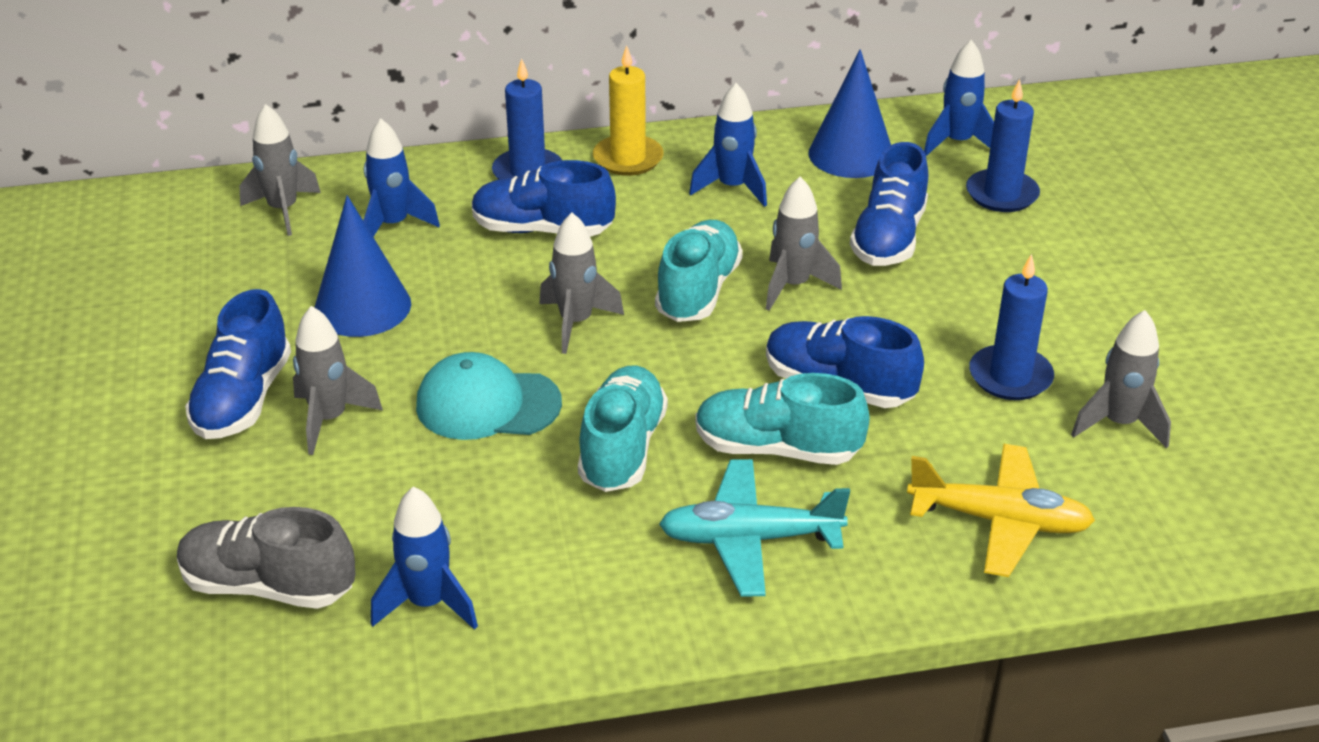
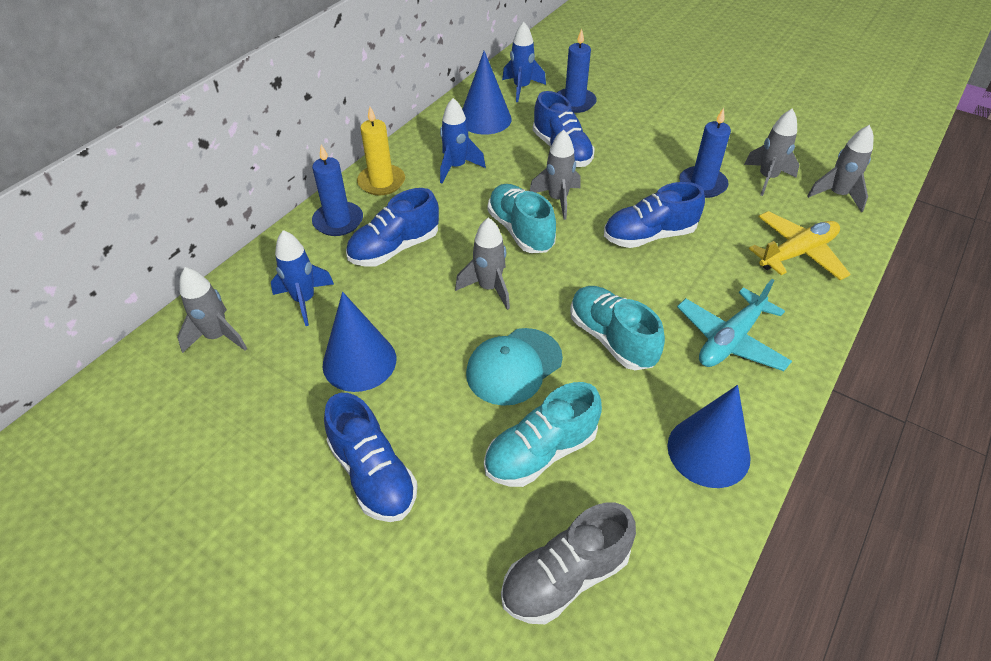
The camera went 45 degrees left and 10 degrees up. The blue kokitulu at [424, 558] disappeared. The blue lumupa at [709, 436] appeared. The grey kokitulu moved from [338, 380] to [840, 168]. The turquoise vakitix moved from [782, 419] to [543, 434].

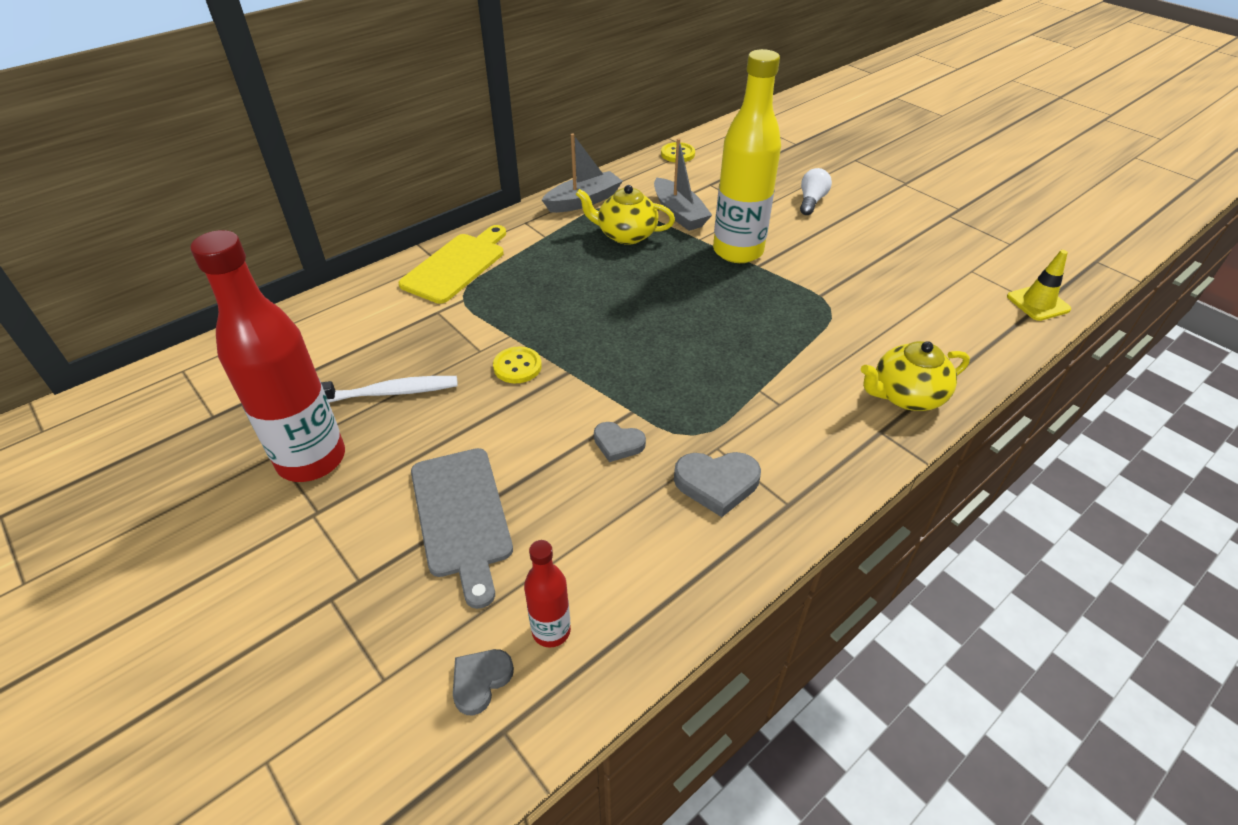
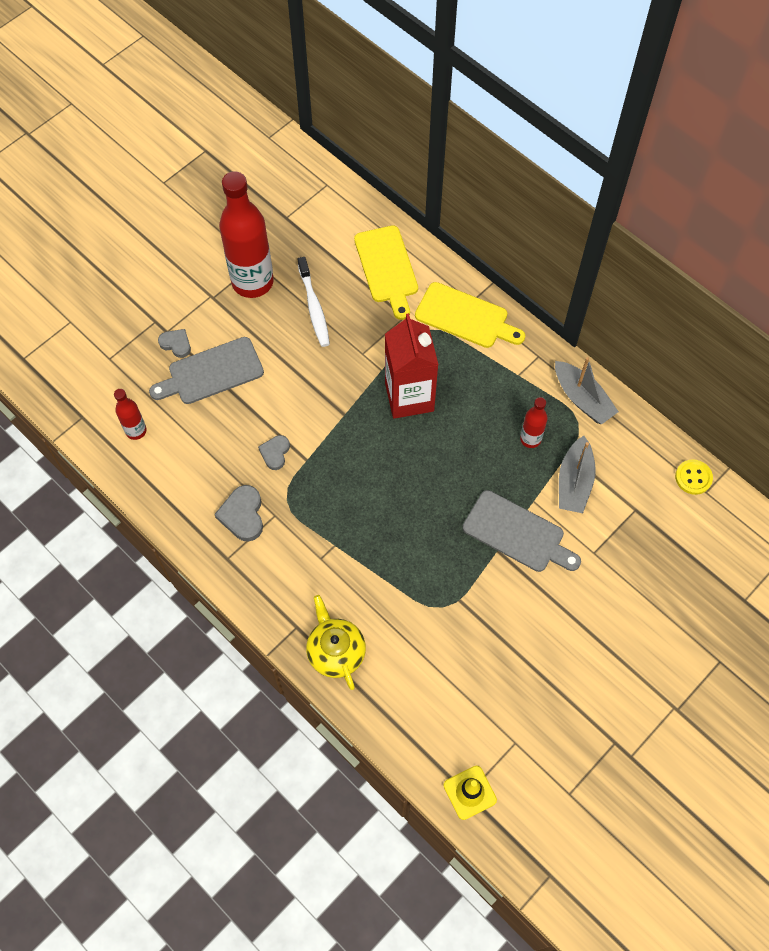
The camera went 85 degrees right and 20 degrees up. The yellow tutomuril at [517, 365] disappeared. The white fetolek at [816, 191] disappeared. The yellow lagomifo at [386, 272] appeared. The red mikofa at [412, 366] appeared. The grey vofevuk moved from [483, 682] to [174, 343]. The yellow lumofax at [625, 215] was replaced by the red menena at [534, 422]. The yellow menena at [747, 156] was replaced by the grey lagomifo at [522, 531]. The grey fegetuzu at [683, 184] turned 45 degrees counterclockwise.

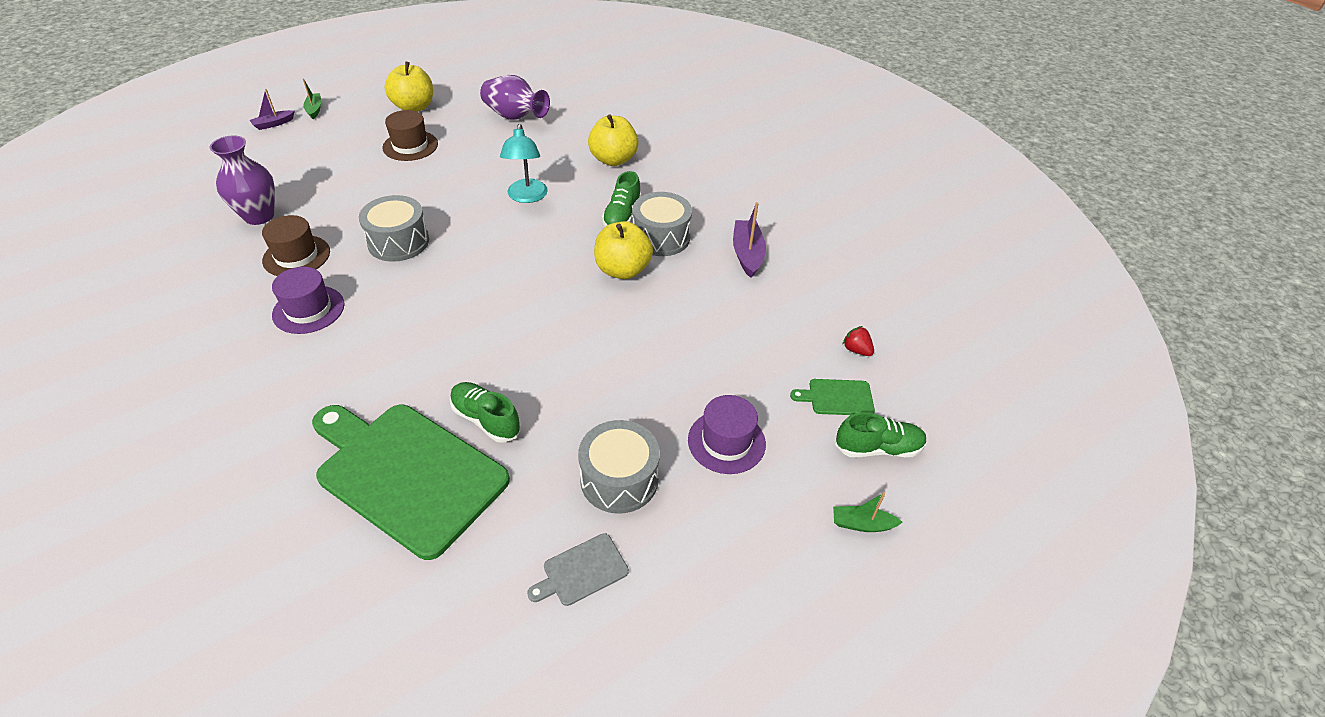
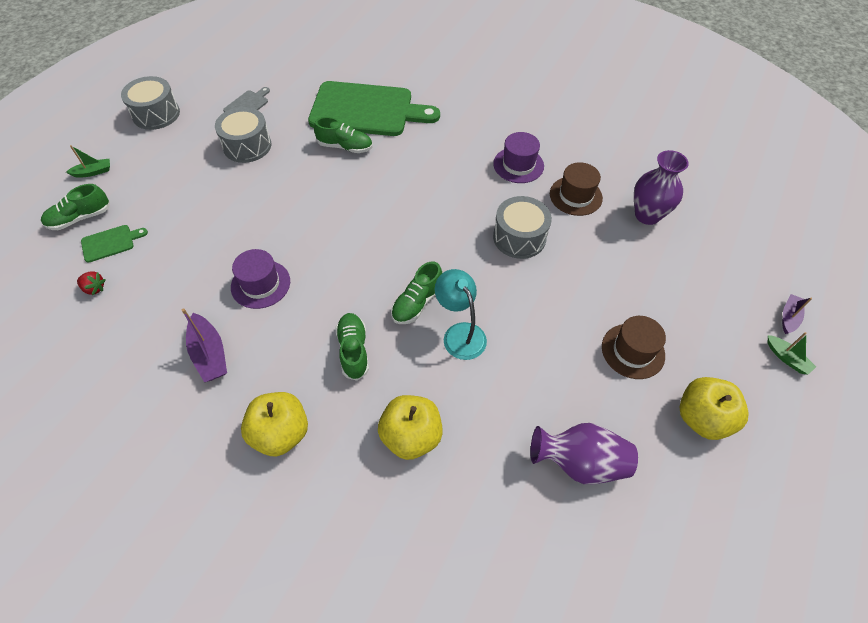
The camera went 155 degrees right and 10 degrees up. The green vakitix at [416, 293] appeared. The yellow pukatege moved from [623, 250] to [274, 424]. The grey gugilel moved from [662, 224] to [150, 103]. The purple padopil moved from [727, 434] to [260, 279].

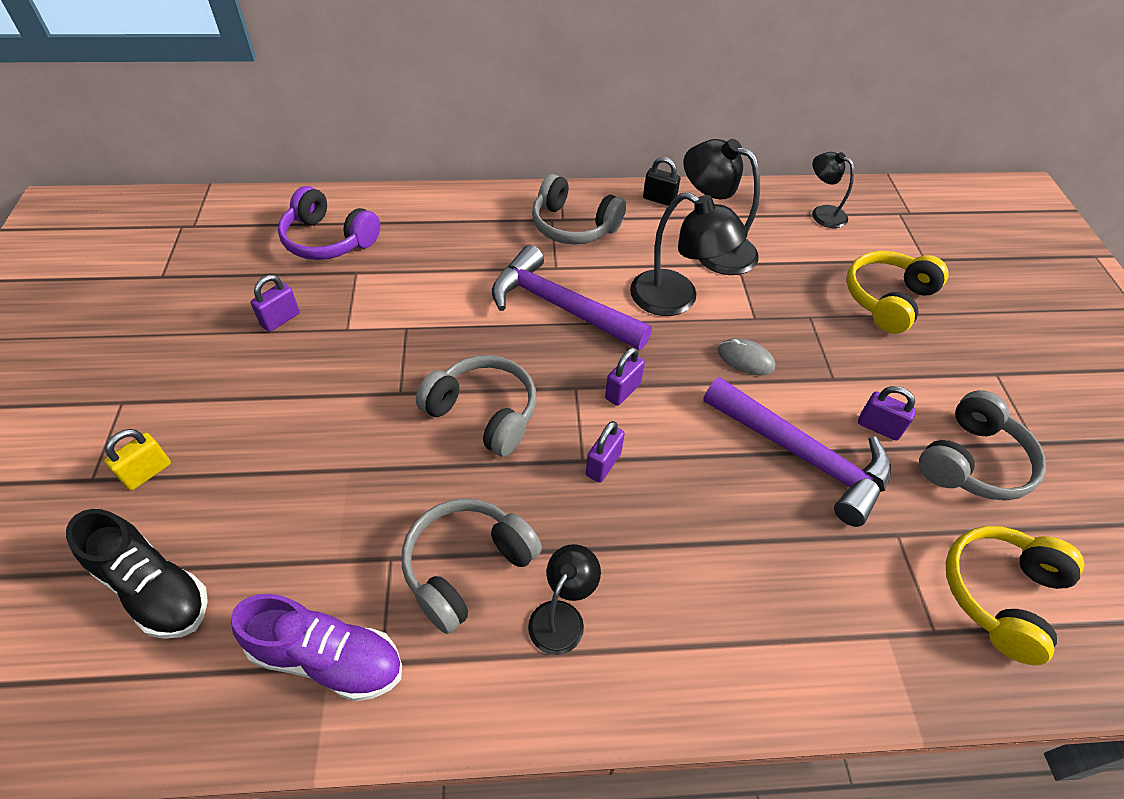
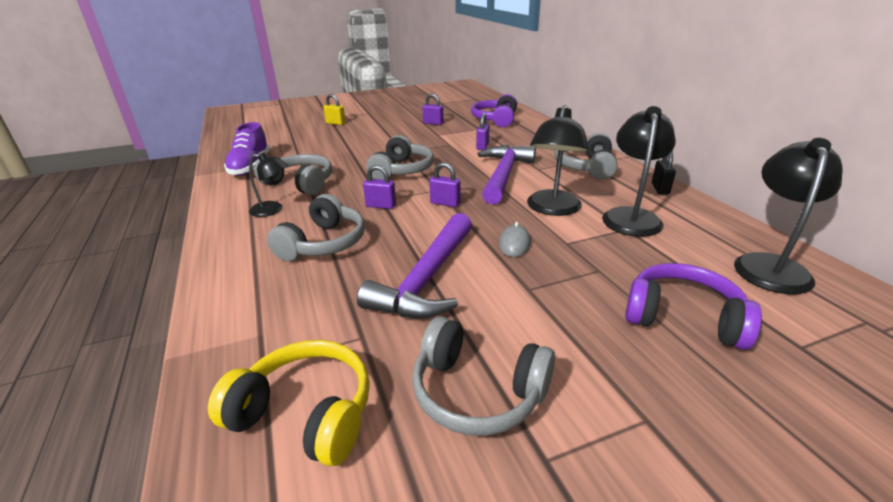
The camera went 75 degrees right and 20 degrees down. The black vakitix at [137, 574] disappeared. The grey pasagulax at [316, 227] appeared. The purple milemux moved from [887, 413] to [483, 131]. The yellow pasagulax at [897, 292] became the purple pasagulax at [693, 306]. The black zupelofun at [833, 190] changed to 1.68 times the size.

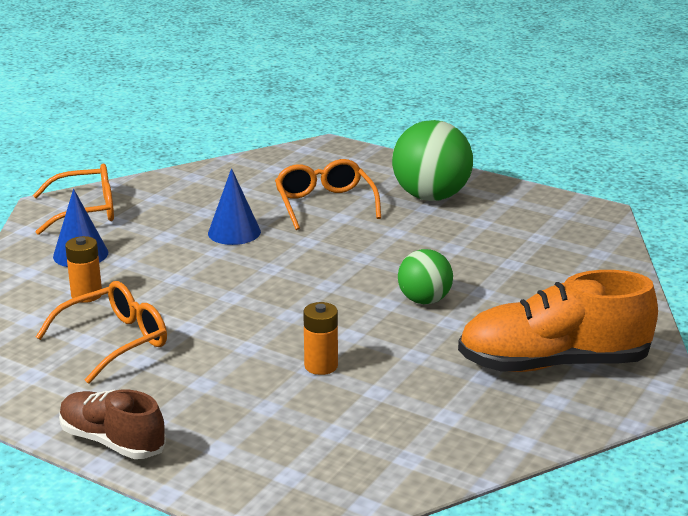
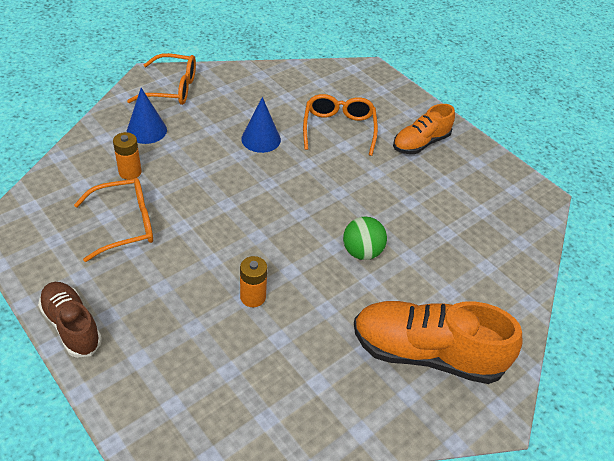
The camera went 15 degrees right and 20 degrees up. The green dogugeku at [432, 160] was replaced by the orange vakitix at [424, 129].

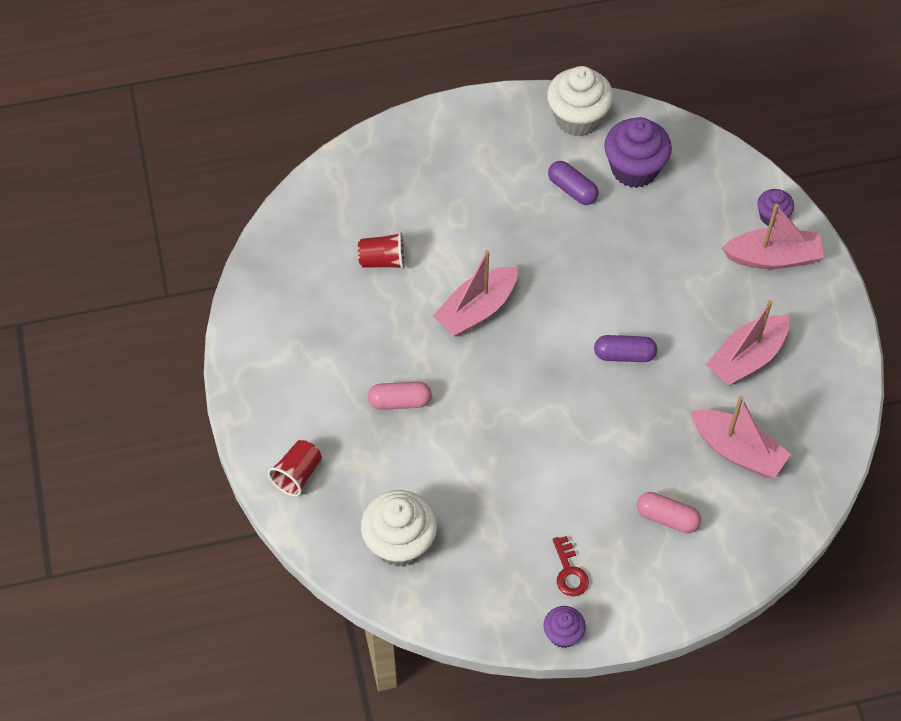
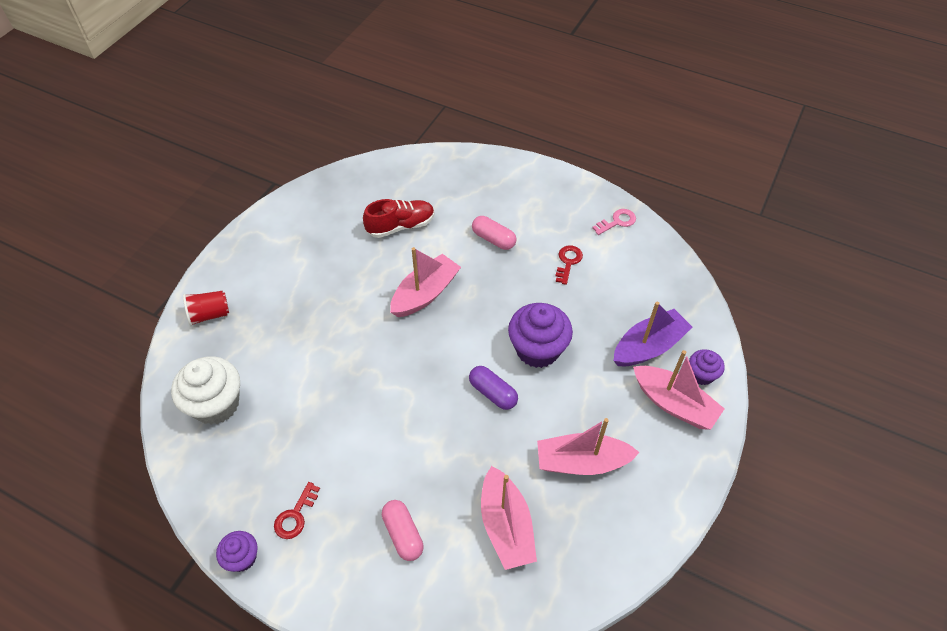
The camera went 40 degrees right and 5 degrees down. The purple fegetuzu at [652, 333] appeared. The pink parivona moved from [400, 396] to [494, 233]. The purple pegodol moved from [638, 152] to [540, 335]. The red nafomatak at [381, 250] was replaced by the red vakitix at [399, 218]. The white pegodol at [580, 101] was replaced by the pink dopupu at [614, 222]. The purple parivona at [573, 183] was replaced by the red dopupu at [569, 265]. The pink fegetuzu at [475, 293] turned 135 degrees clockwise.

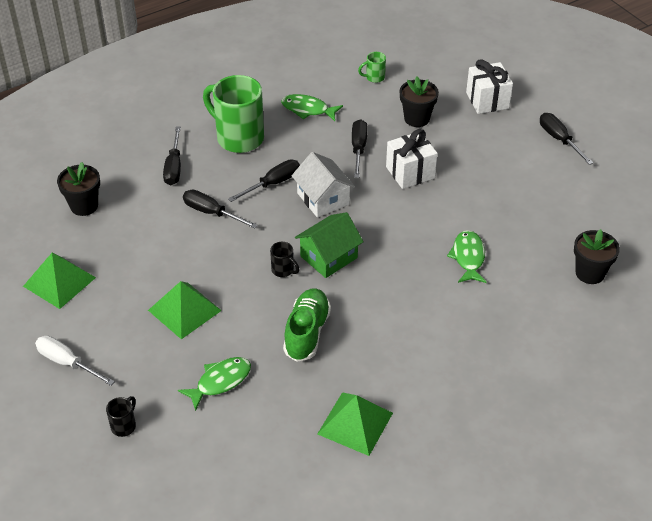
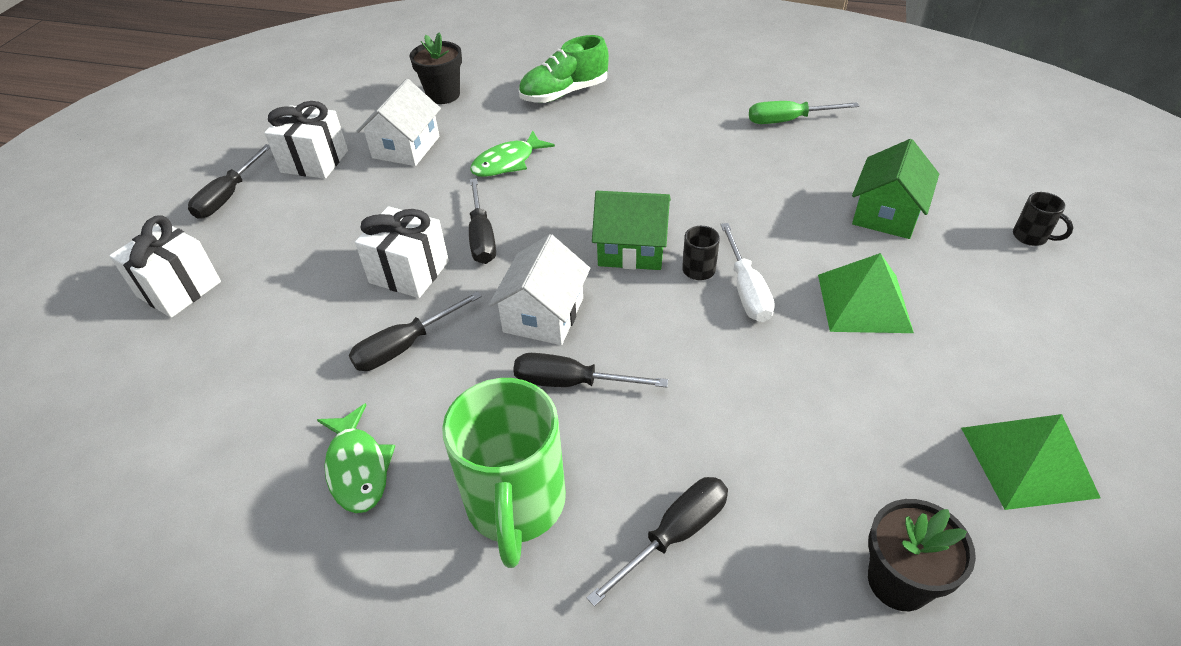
The camera went 130 degrees left and 0 degrees up. The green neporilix at [372, 67] disappeared. The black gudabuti at [419, 102] disappeared. The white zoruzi at [306, 140] appeared. The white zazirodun at [399, 122] appeared. The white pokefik moved from [75, 360] to [747, 272]. The black pokefik moved from [220, 209] to [482, 221]. The green vakitix moved from [307, 325] to [564, 69]. The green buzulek at [214, 384] was replaced by the green zazirodun at [895, 189]. The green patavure at [355, 424] was replaced by the green pokefik at [804, 112]. The black neporilix at [121, 416] turned 120 degrees counterclockwise.

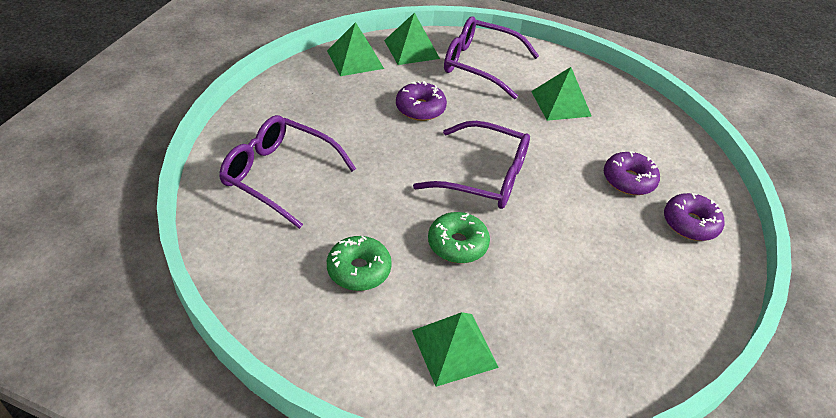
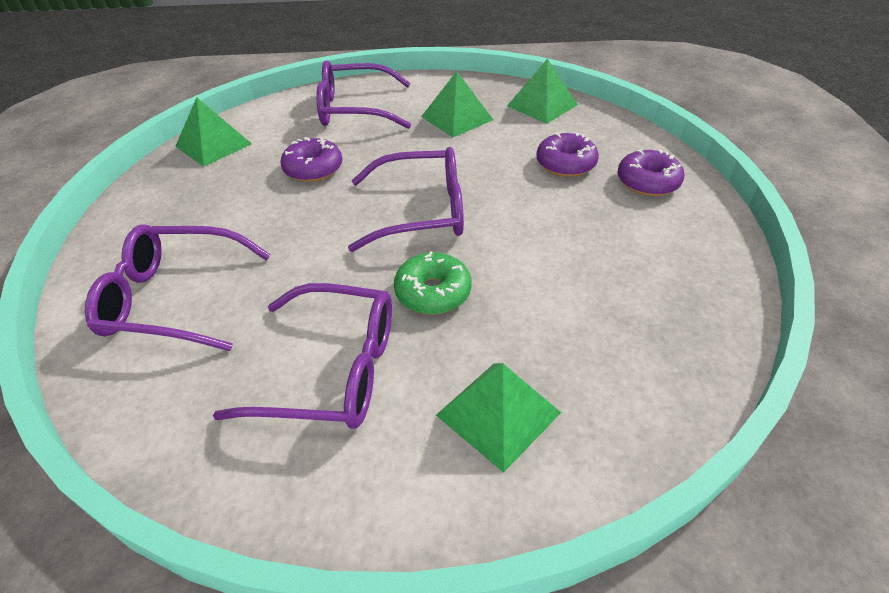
The camera went 20 degrees left and 0 degrees up. The green patavure moved from [412, 38] to [542, 91]. The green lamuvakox at [359, 263] was replaced by the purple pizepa at [302, 356].

